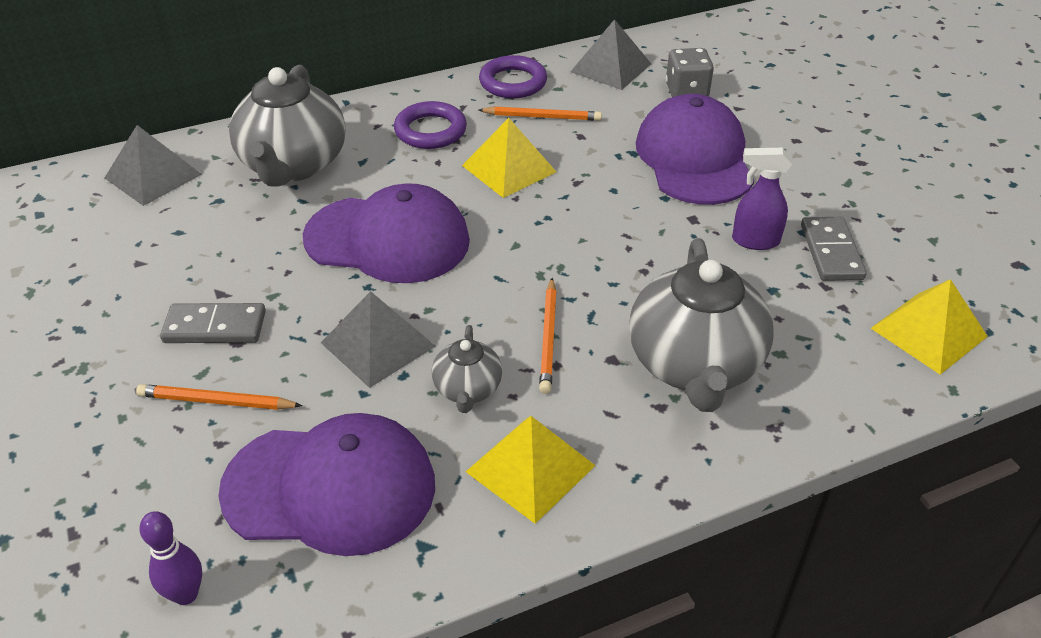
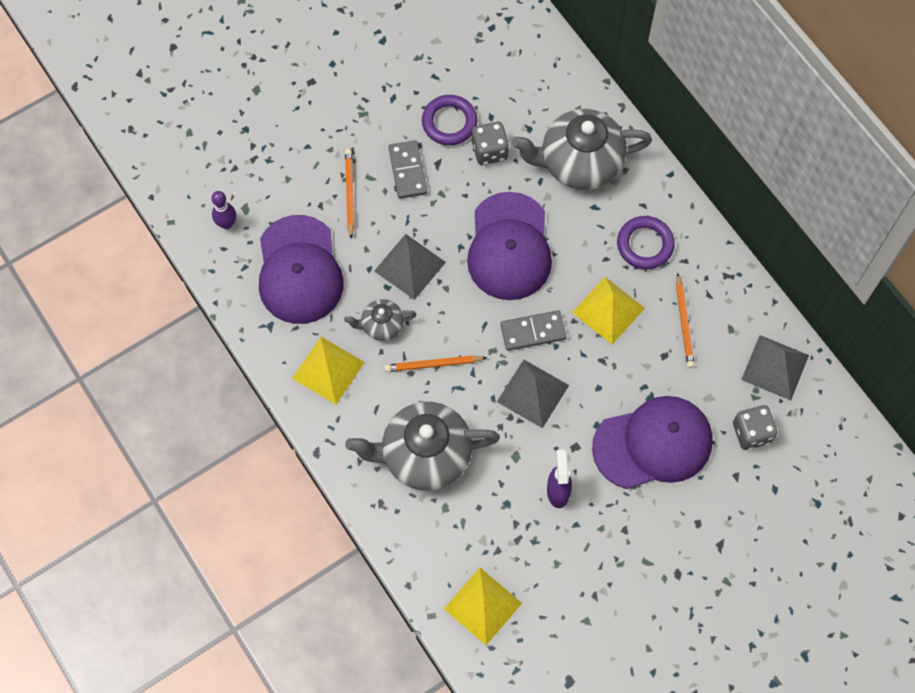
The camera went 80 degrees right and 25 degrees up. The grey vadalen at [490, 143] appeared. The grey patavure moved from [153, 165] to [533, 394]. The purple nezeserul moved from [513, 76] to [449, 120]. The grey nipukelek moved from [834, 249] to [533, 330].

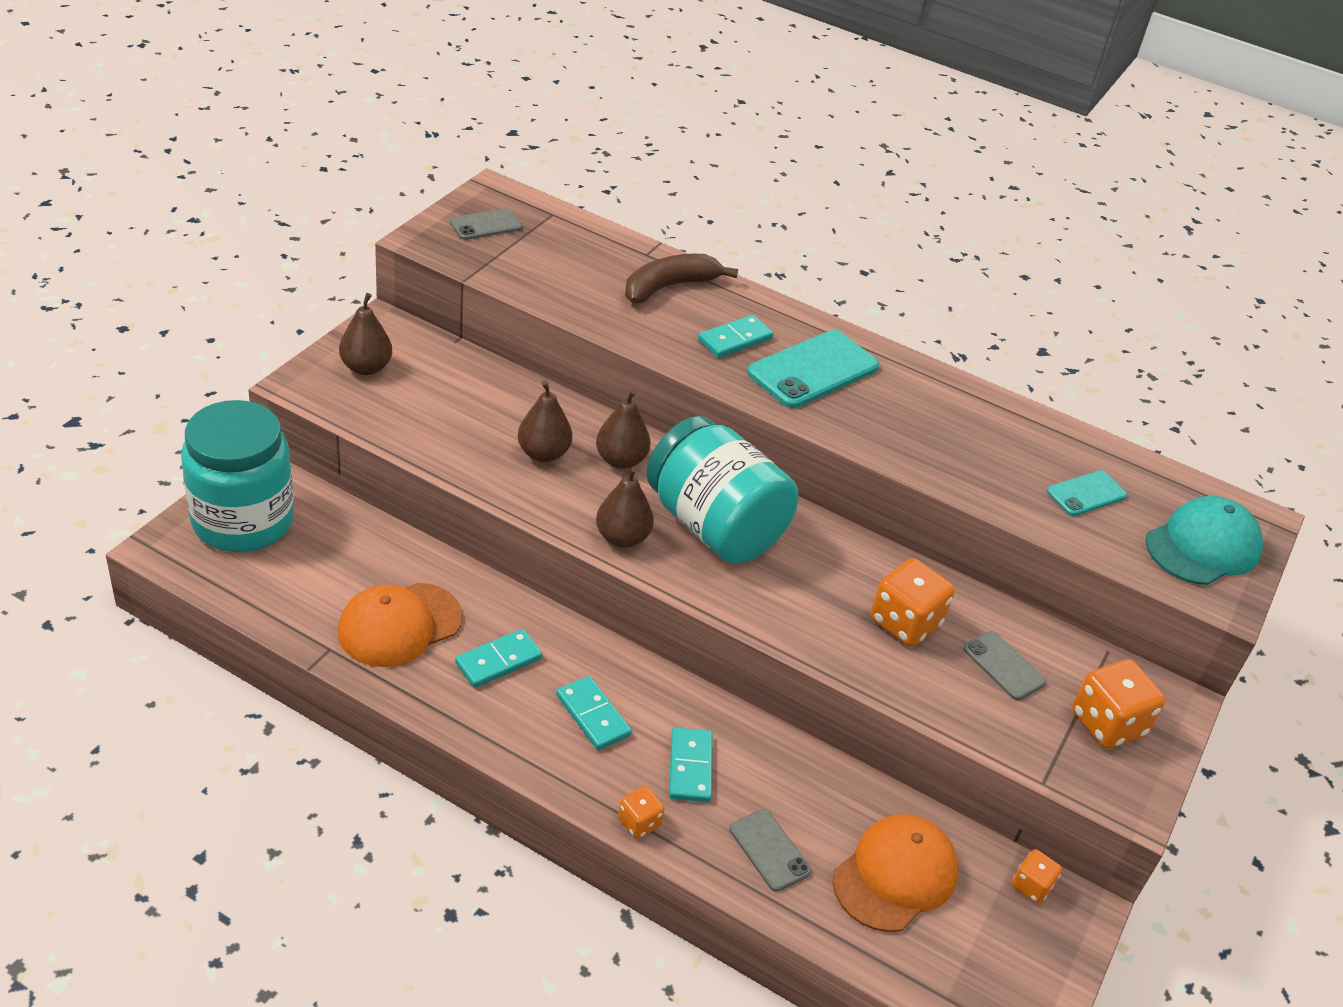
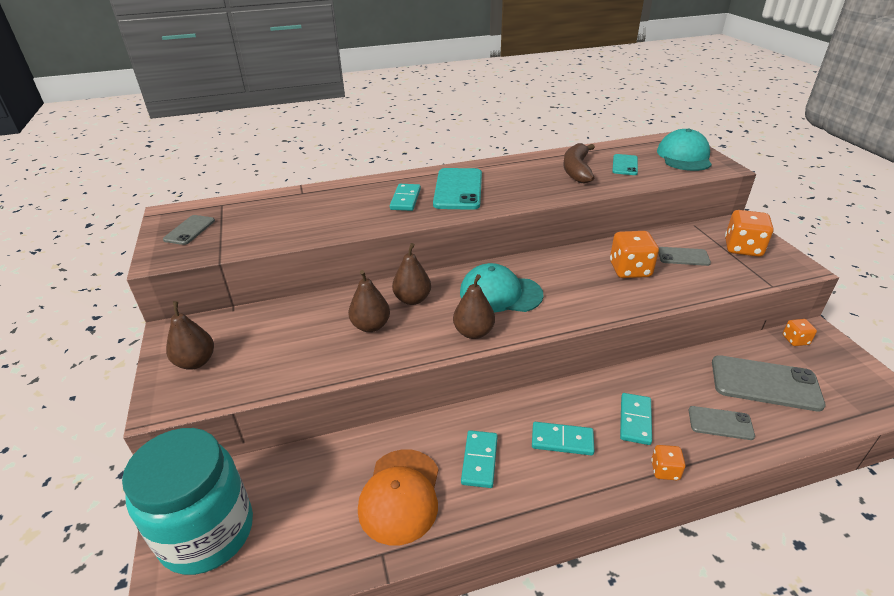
The camera went 40 degrees left and 5 degrees down. The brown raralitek moved from [681, 279] to [579, 163]. The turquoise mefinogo at [722, 490] was replaced by the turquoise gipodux at [502, 287]. The orange gipodux at [895, 873] was replaced by the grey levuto at [769, 383]. The turquoise nipukelek at [691, 764] turned 60 degrees clockwise.

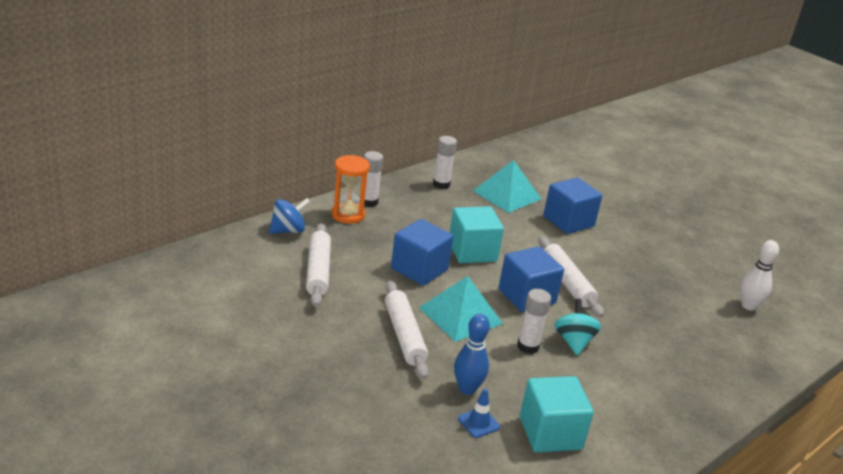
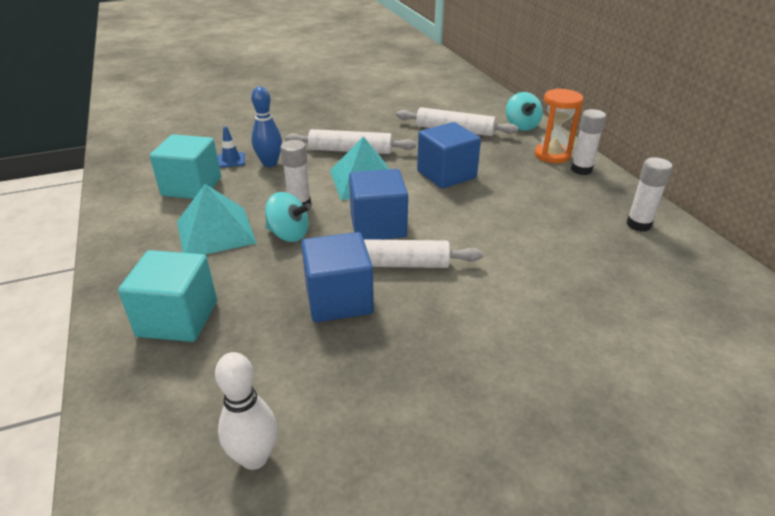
The camera went 115 degrees right and 5 degrees up. The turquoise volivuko moved from [477, 234] to [167, 296]. The turquoise patavure moved from [507, 186] to [217, 219]. The blue volivuko moved from [572, 205] to [337, 277]. The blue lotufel at [289, 216] became the turquoise lotufel at [524, 111].

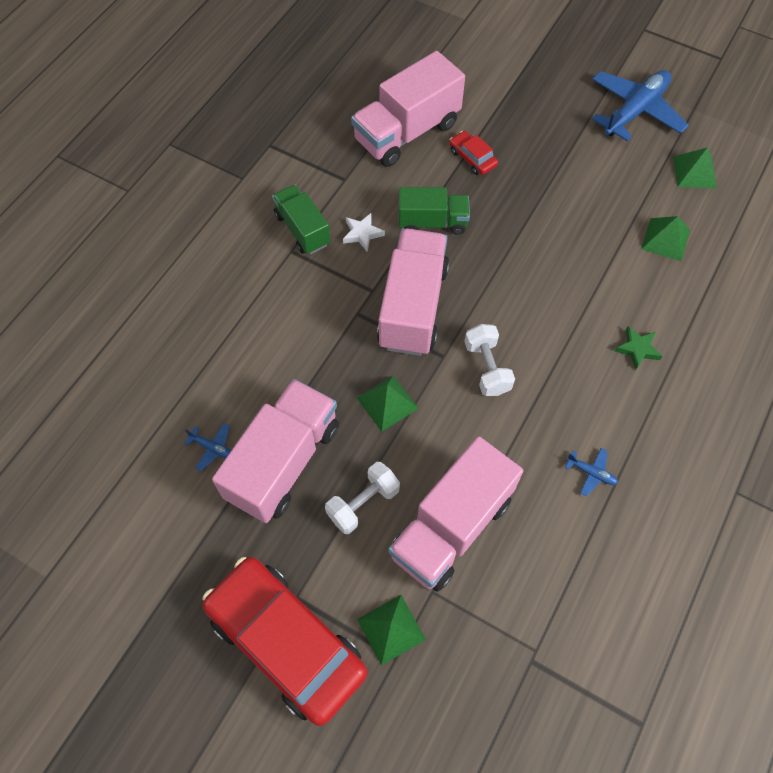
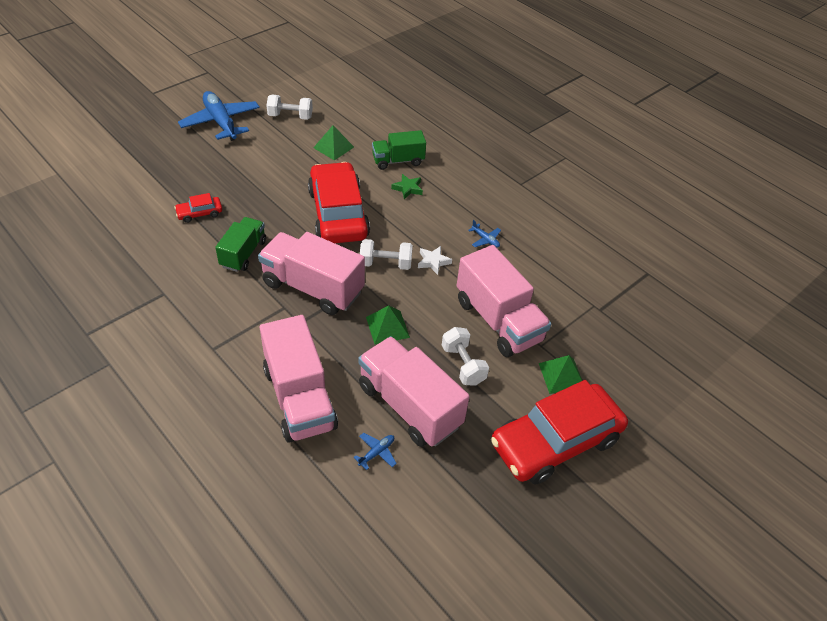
The camera went 75 degrees left and 15 degrees down. The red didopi at [339, 202] appeared. The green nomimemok moved from [301, 220] to [399, 150]. The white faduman moved from [364, 232] to [435, 260]. The pink nomimemok moved from [408, 109] to [299, 379]. The green patavure at [695, 168] was replaced by the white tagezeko at [289, 107]. The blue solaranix at [591, 472] turned 90 degrees clockwise.

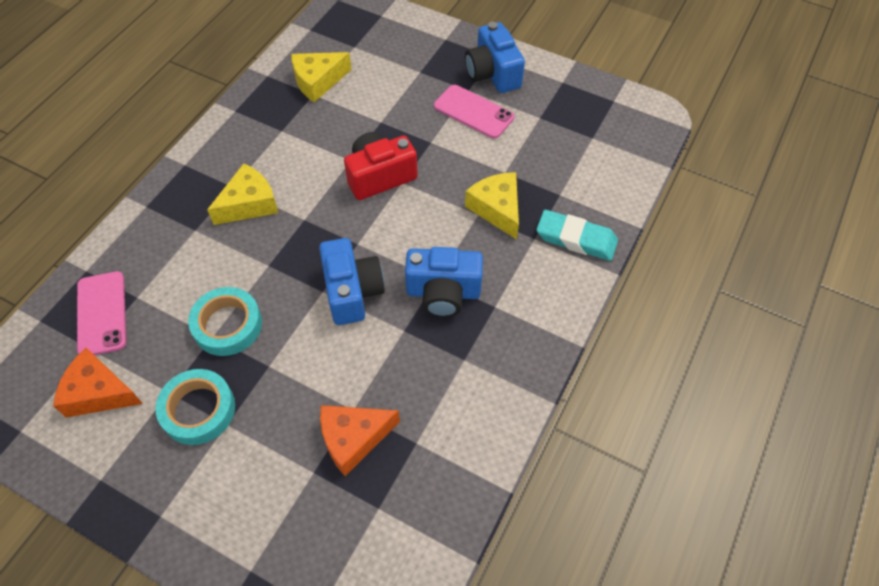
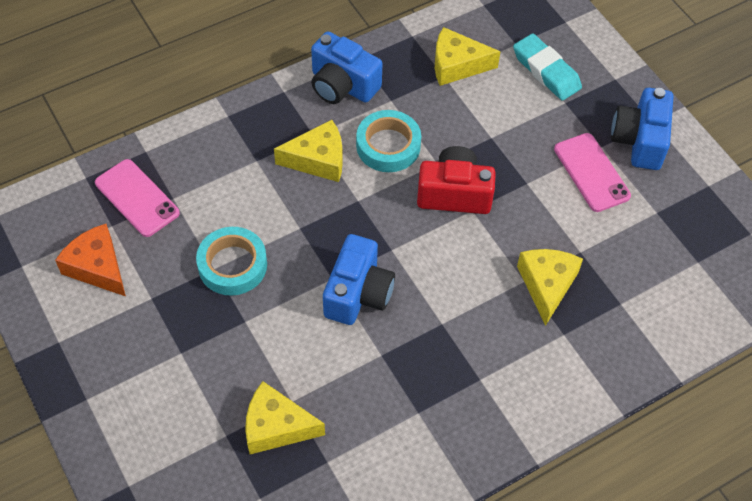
The camera went 30 degrees right and 0 degrees up. The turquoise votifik moved from [195, 407] to [388, 141]. The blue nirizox moved from [444, 282] to [346, 67]. The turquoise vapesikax moved from [577, 235] to [547, 67]. The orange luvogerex at [360, 440] became the yellow luvogerex at [285, 417]. The pink levuto at [101, 313] turned 60 degrees counterclockwise.

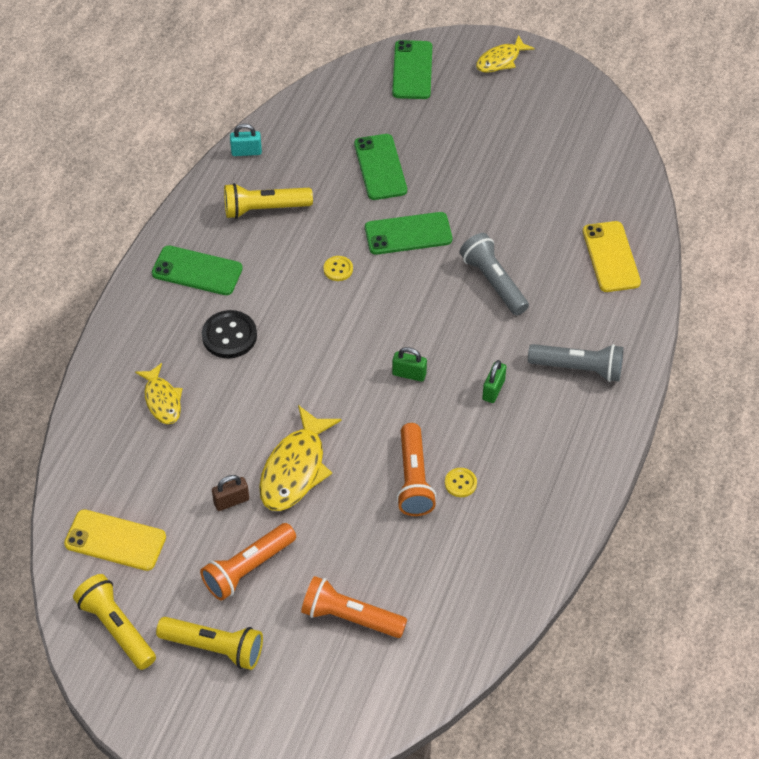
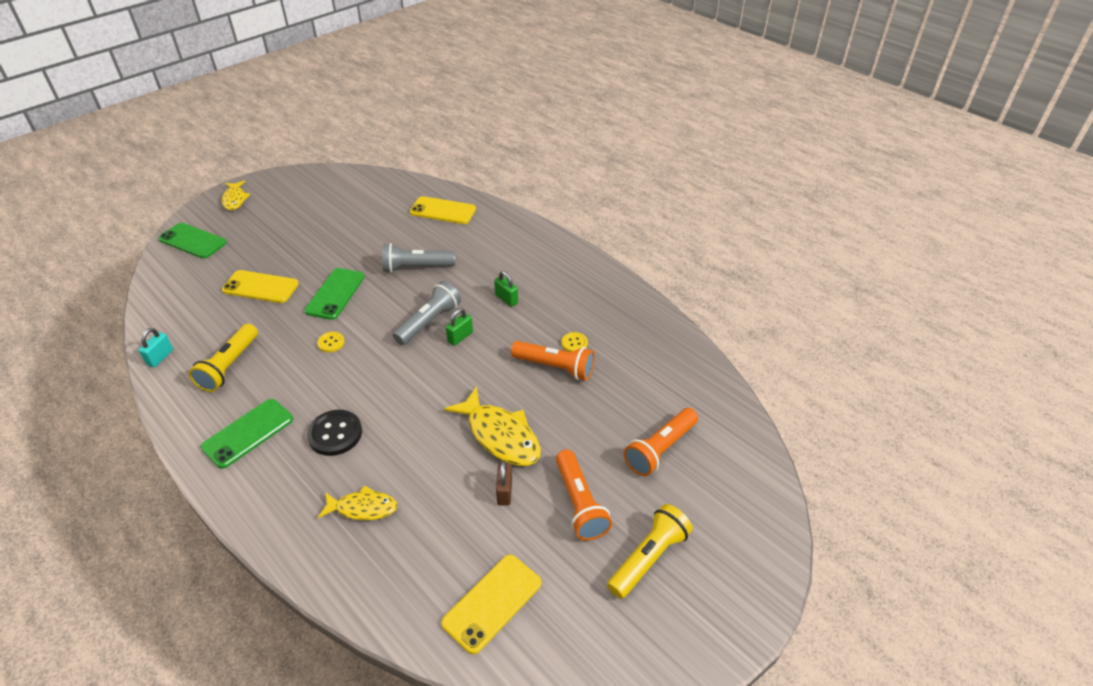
The camera went 65 degrees left and 10 degrees down. The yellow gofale at [114, 622] disappeared. The grey gofale moved from [576, 363] to [427, 313]. The green levuto at [380, 167] became the yellow levuto at [260, 286].

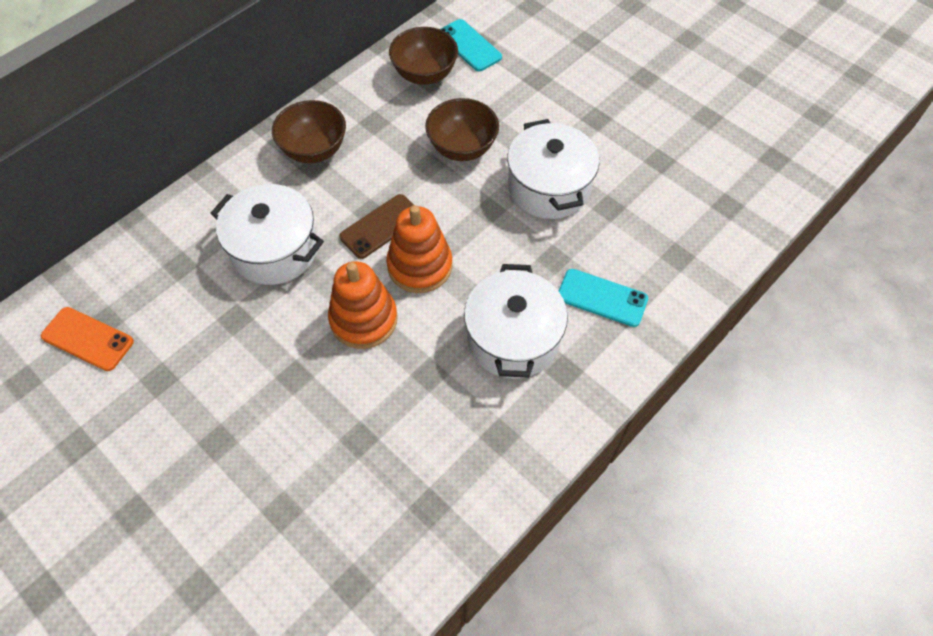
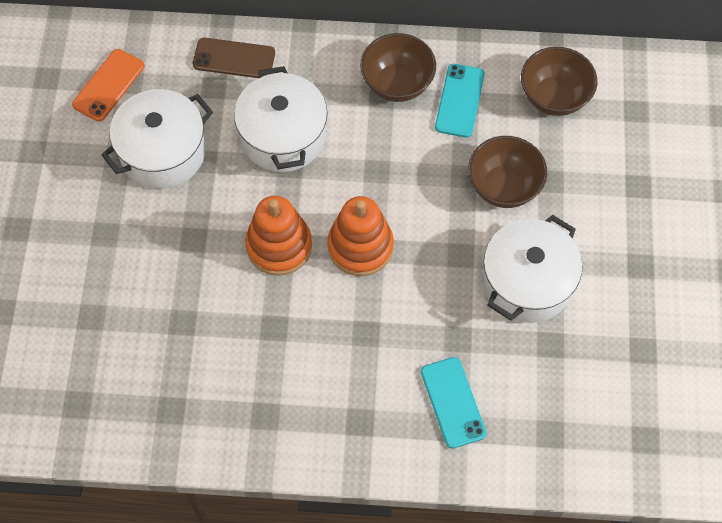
The camera went 50 degrees right and 5 degrees up. The brown levuto moved from [376, 226] to [234, 58]. The turquoise levuto moved from [471, 45] to [460, 101]. The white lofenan moved from [516, 321] to [157, 139]. The orange levuto at [87, 339] turned 45 degrees clockwise.

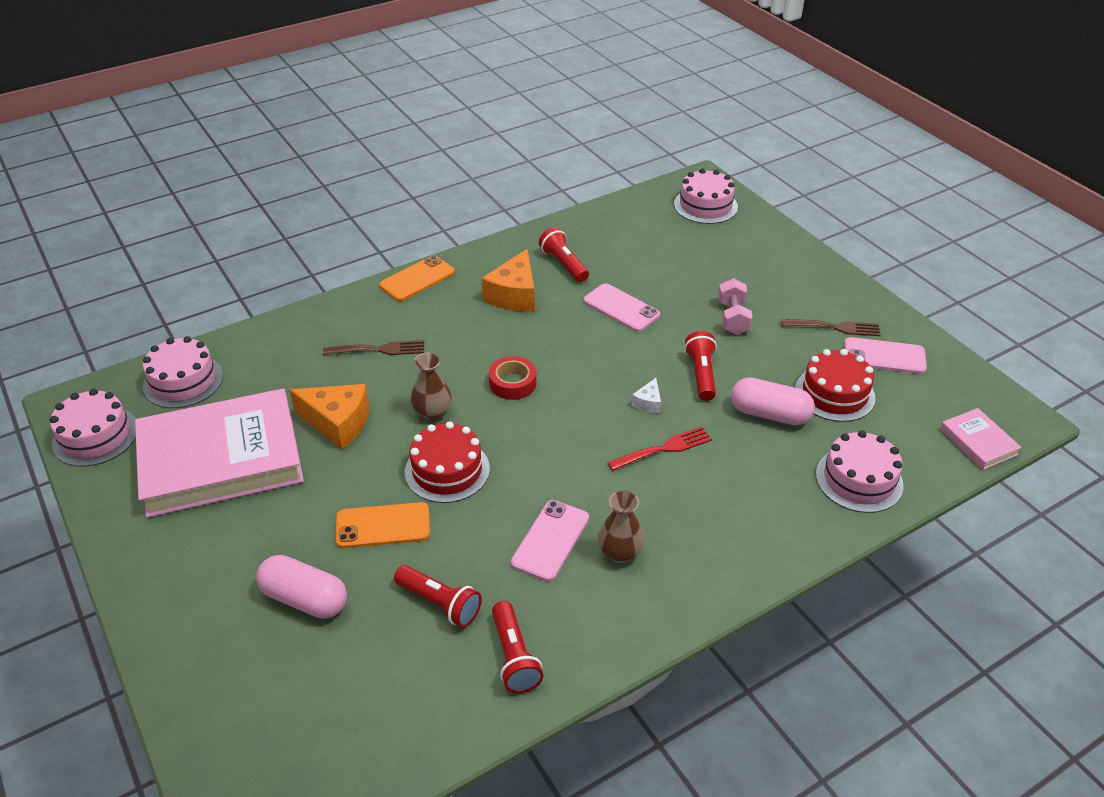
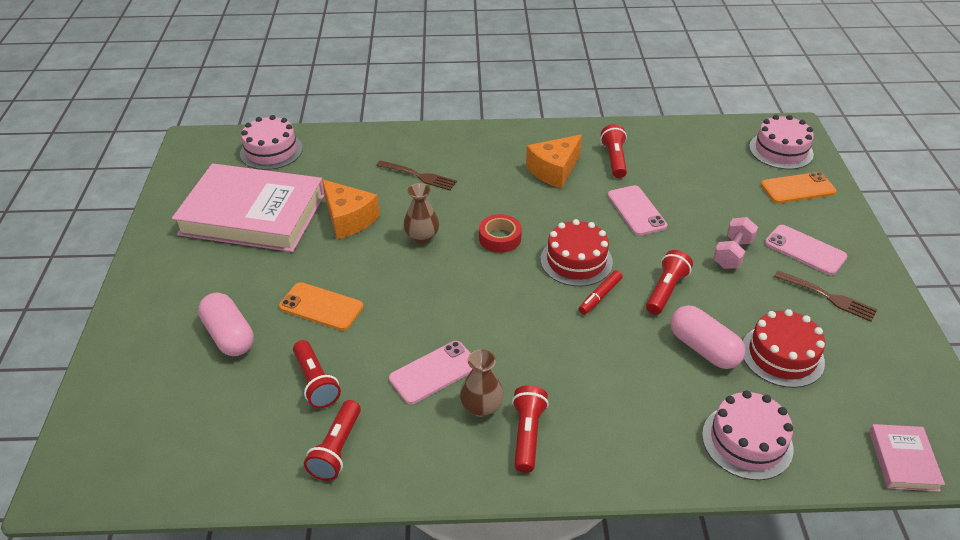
The camera went 30 degrees right and 0 degrees up. The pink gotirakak at [93, 428] disappeared. The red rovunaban at [659, 449] disappeared. The red gofale at [530, 429] appeared. The orange levuto moved from [417, 278] to [798, 187]. The red gotirakak moved from [447, 462] to [577, 252]. The pink levuto moved from [885, 355] to [806, 250]. The white luvogerex at [646, 395] was replaced by the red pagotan at [600, 292].

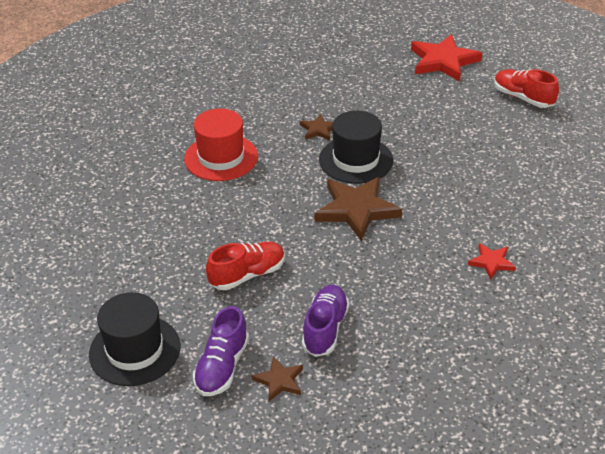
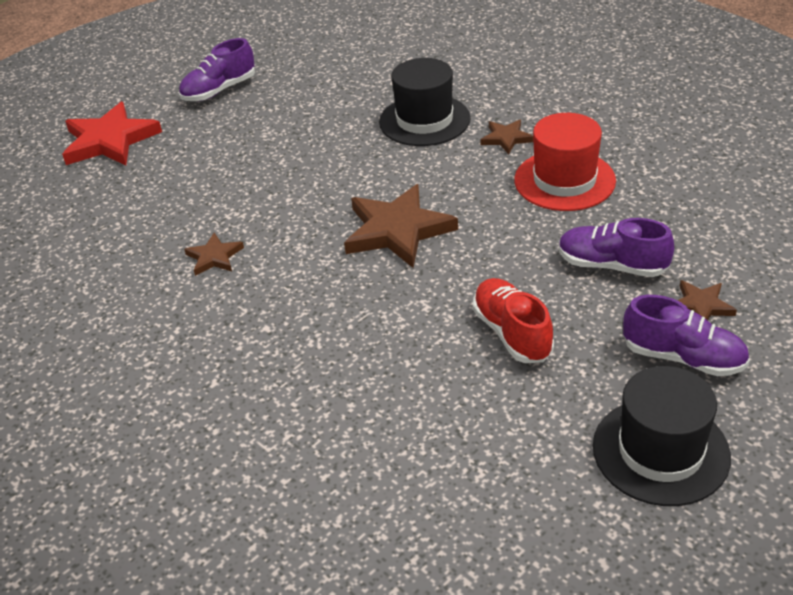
The camera went 80 degrees left and 0 degrees up. The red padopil moved from [221, 144] to [565, 162]. The black padopil moved from [356, 147] to [425, 102]. The red faduman at [492, 261] became the brown faduman at [507, 137]. The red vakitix at [526, 88] became the purple vakitix at [217, 69].

